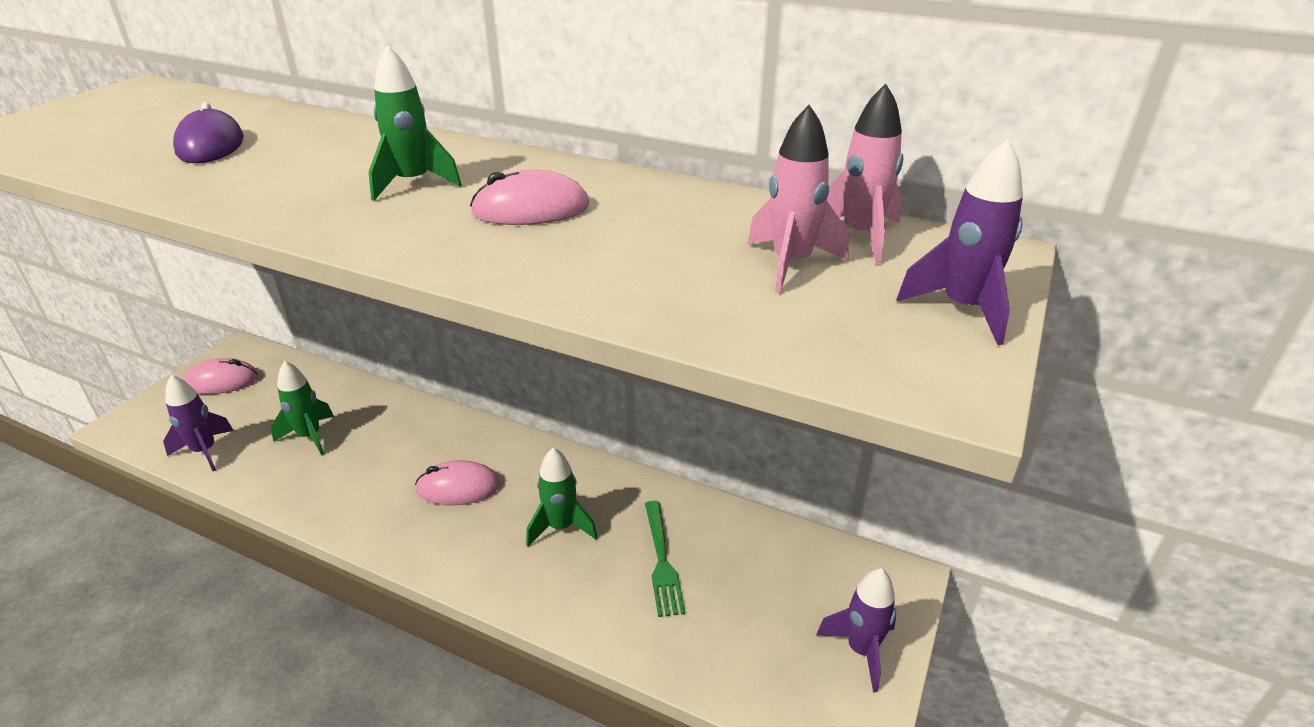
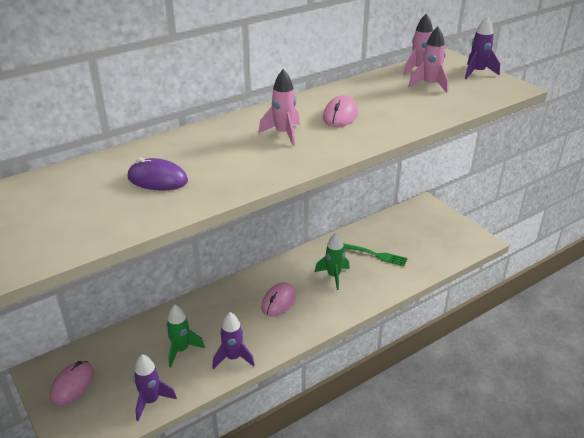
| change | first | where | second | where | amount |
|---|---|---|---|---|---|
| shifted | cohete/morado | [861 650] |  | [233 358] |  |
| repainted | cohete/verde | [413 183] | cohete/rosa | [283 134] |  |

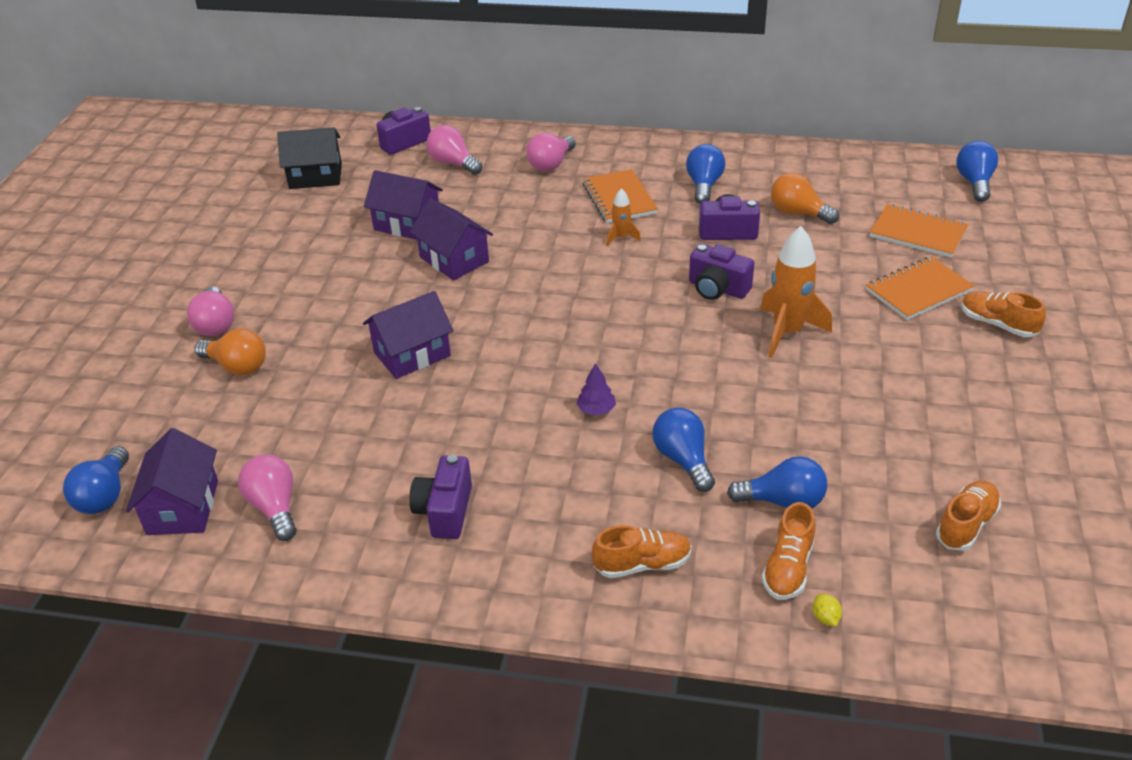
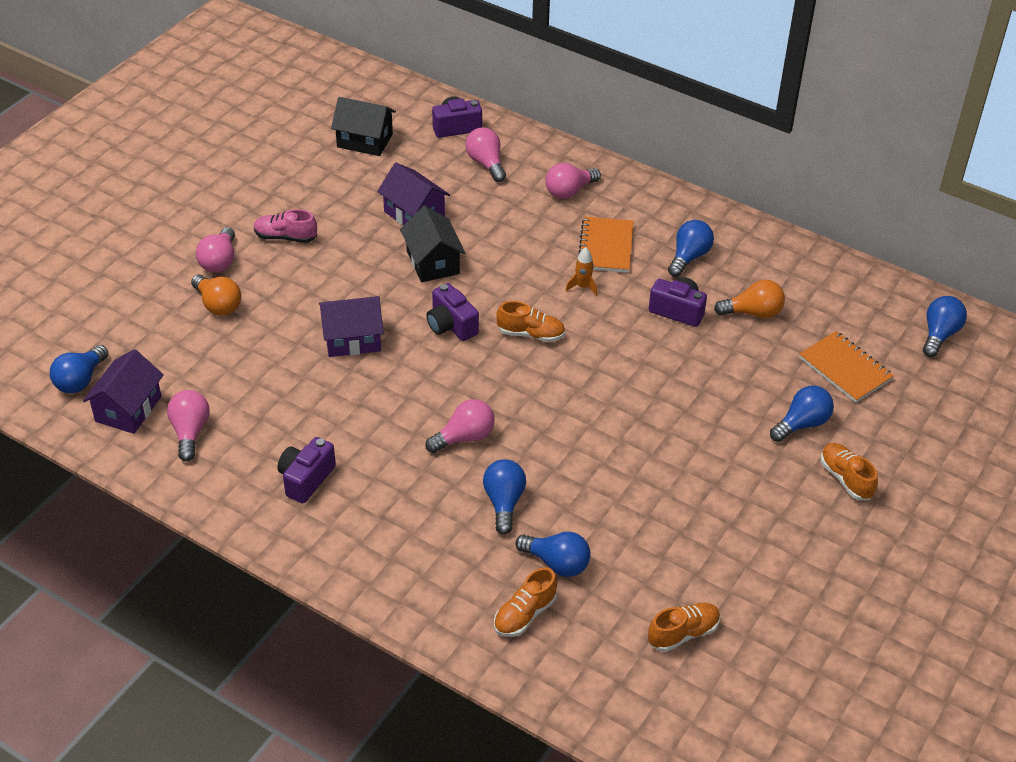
| change | first | where | second | where | amount |
|---|---|---|---|---|---|
| gone | cohete/naranja | [787 332] |  |  |  |
| gone | limón/amarillo | [825 618] |  |  |  |
| new |  |  | zapato/rosa | [285 237] |  |
| shifted | zapato/naranja | [642 564] |  | [531 334] |  |
| shifted | cámara/morado | [717 288] |  | [451 325] |  |
| swapped | árbol/morado | [596 410] | bombilla/rosa | [464 437] |  |
| swapped | cuaderno/naranja | [918 290] | bombilla/azul | [802 424] |  |
| repainted | casa/morado | [454 259] | casa/negro | [433 262] |  |
| rotated | bombilla/naranja | [798 213] |  | [753 313] | 120 degrees clockwise |

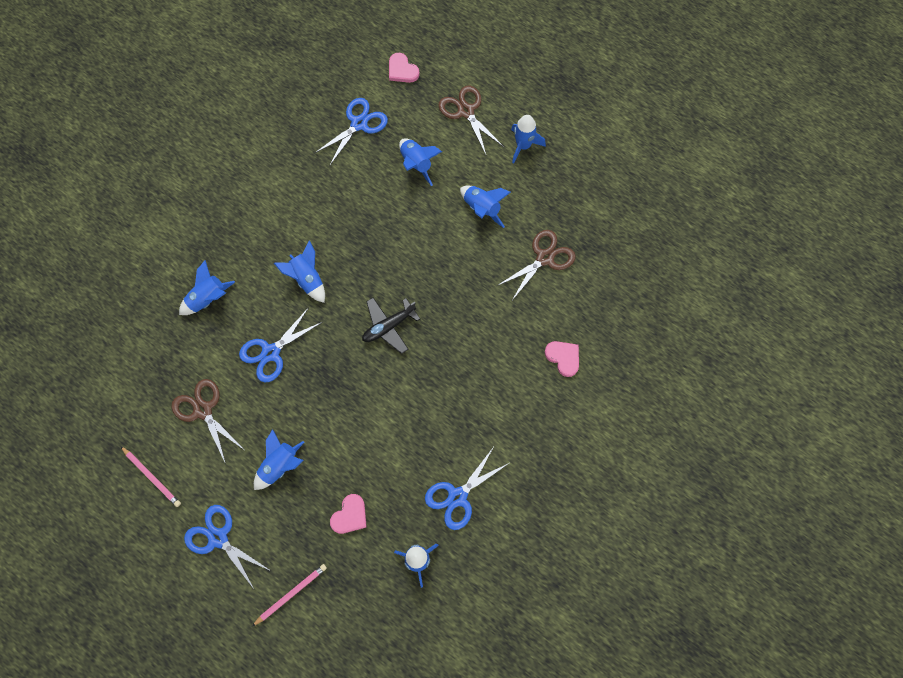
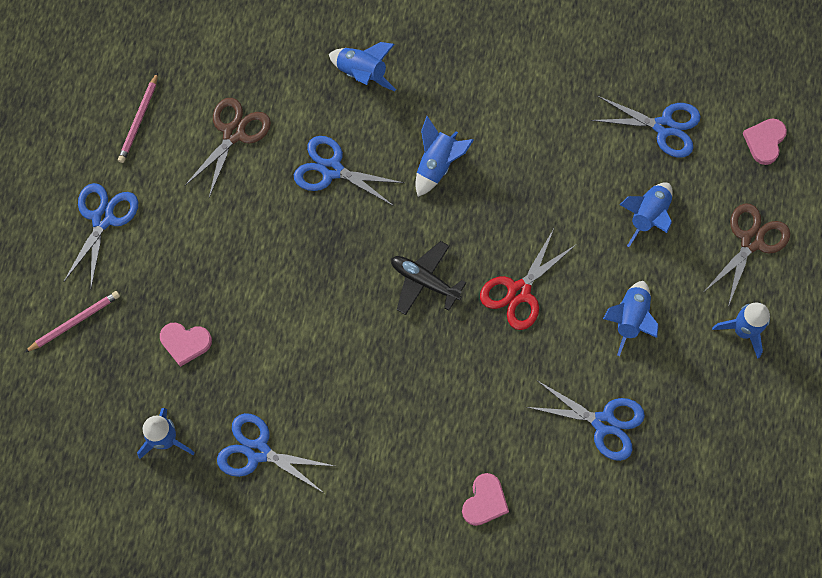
| change | first | where | second | where | amount |
|---|---|---|---|---|---|
| gone | cohete/azul | [280 465] |  |  |  |
| new |  |  | tijeras/rojo | [519 292] |  |
| repainted | tijeras/marrón | [544 258] | tijeras/azul | [603 423] |  |
| rotated | lápiz/rosa | [291 594] |  | [74 322] | 60 degrees counterclockwise |

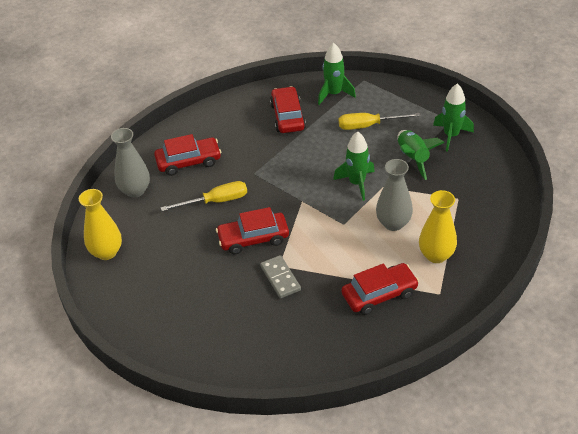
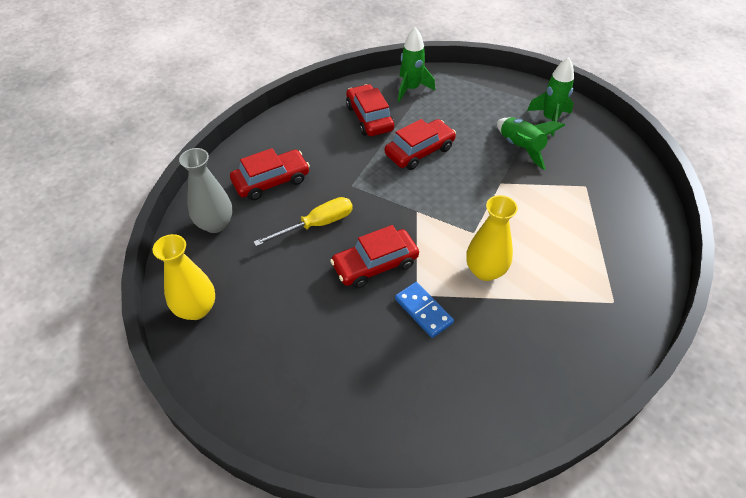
| change | first | where | second | where | amount |
|---|---|---|---|---|---|
| gone | cohete/verde | [357 183] |  |  |  |
| gone | destornillador/amarillo | [368 125] |  |  |  |
| gone | florero/gris | [393 223] |  |  |  |
| shifted | coche/rojo | [379 294] |  | [419 151] |  |
| shifted | florero/amarillo | [436 255] |  | [485 271] |  |
| repainted | ficha de dominó/gris | [280 278] | ficha de dominó/azul | [423 311] |  |

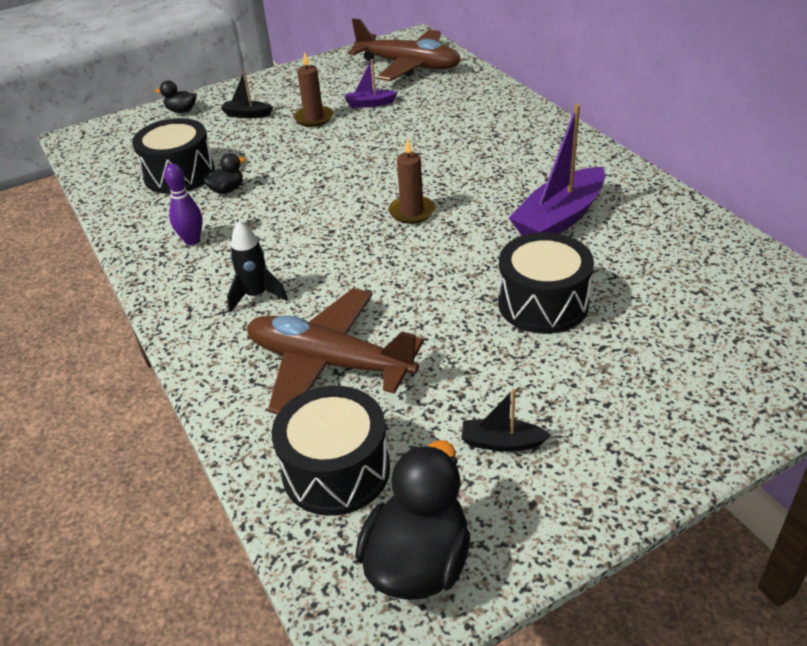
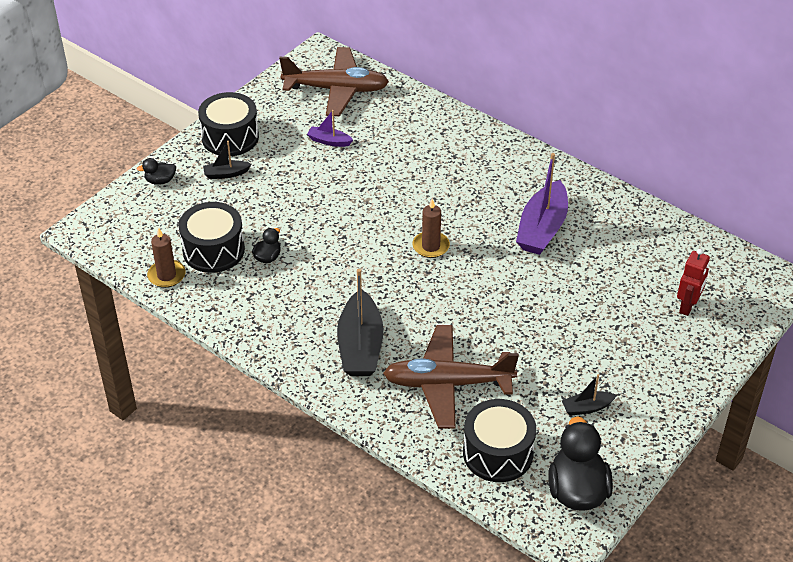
| change | first | where | second | where | amount |
|---|---|---|---|---|---|
| gone | bolo/morado | [192 240] |  |  |  |
| new |  |  | robot/rojo | [688 306] |  |
| shifted | vela/marrón | [314 118] |  | [166 275] |  |
| shifted | tambor/negro | [543 303] |  | [230 137] |  |
| swapped | cohete/negro | [256 295] | barco/negro | [360 346] |  |
| rotated | barco/morado | [370 104] |  | [329 141] | 45 degrees clockwise |

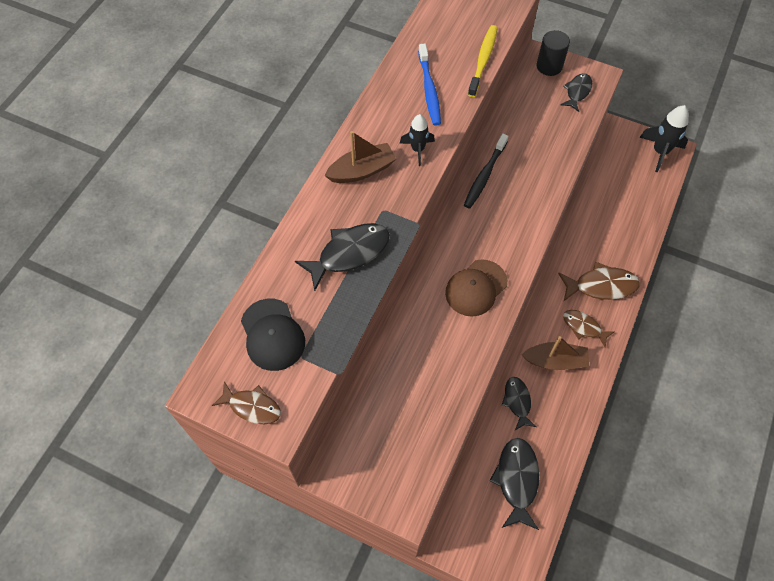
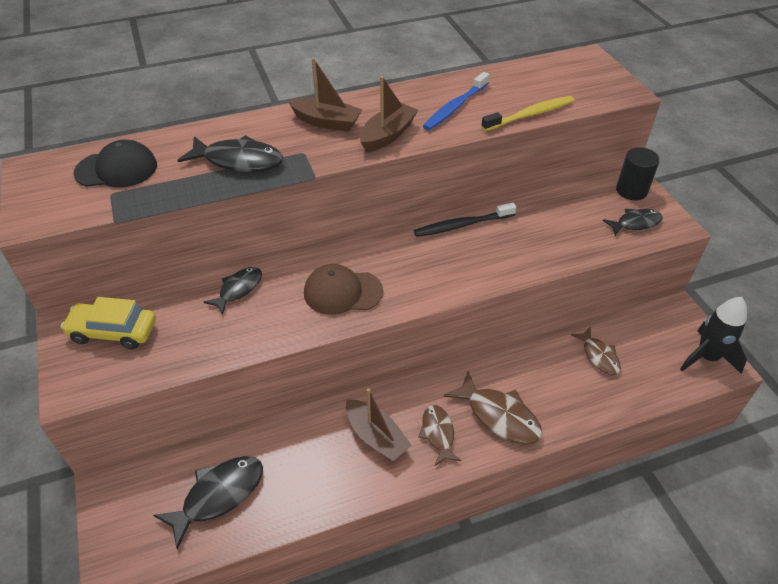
| change | first | where | second | where | amount |
|---|---|---|---|---|---|
| new |  |  | coche/amarillo | [113 331] |  |
| shifted | pez/marrón | [252 406] |  | [599 356] |  |
| shifted | pez/negro | [517 401] |  | [238 289] |  |
| swapped | cohete/negro | [417 149] | barco/marrón | [387 135] |  |
| rotated | gorra/negro | [272 335] |  | [116 169] | 120 degrees counterclockwise |

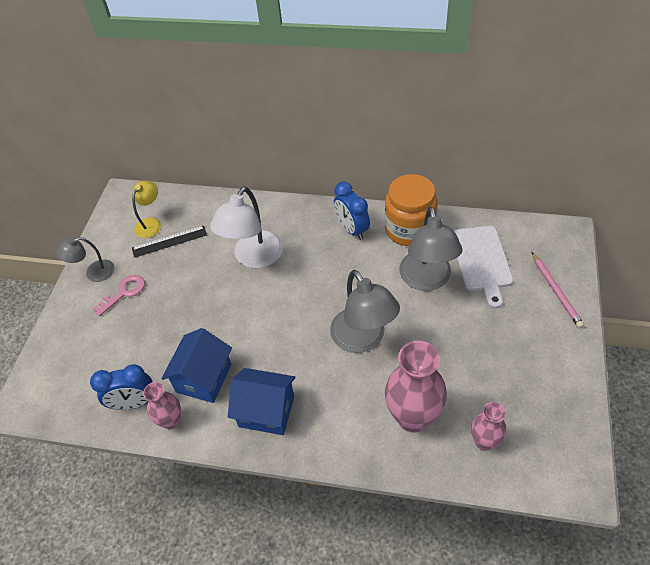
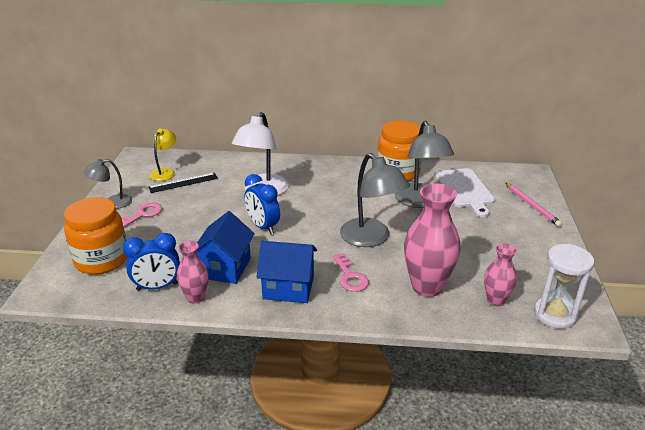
| change | first | where | second | where | amount |
|---|---|---|---|---|---|
| new |  |  | tarro/naranja | [102 260] |  |
| new |  |  | llave/rosa | [350 277] |  |
| new |  |  | reloj de arena/blanco | [555 315] |  |
| shifted | despertador/azul | [352 229] |  | [263 227] |  |

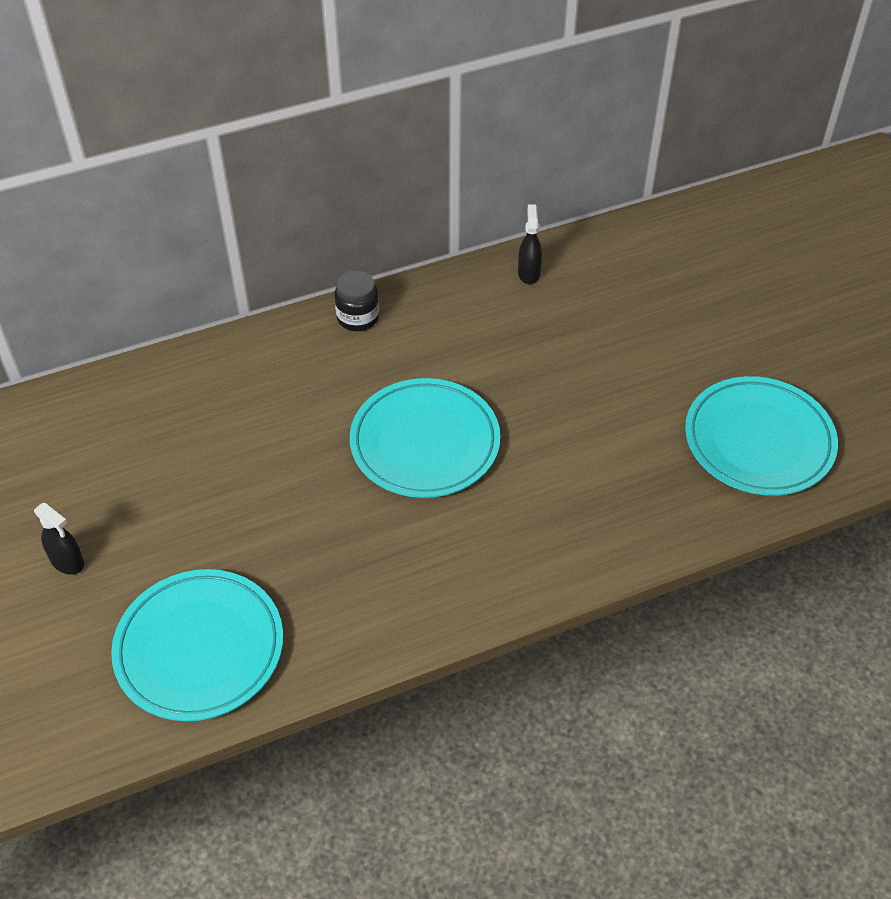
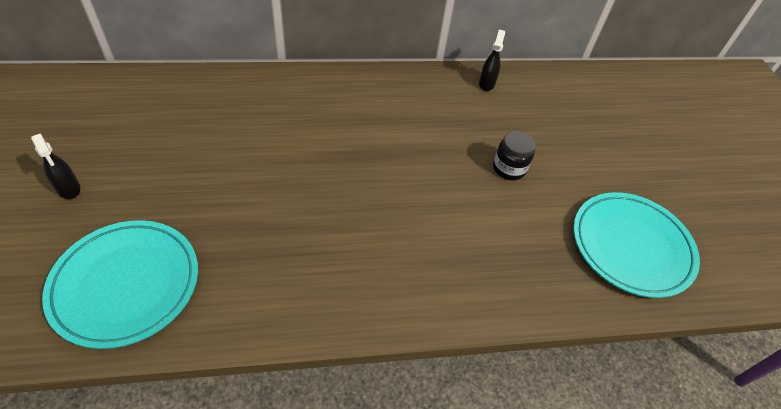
| change | first | where | second | where | amount |
|---|---|---|---|---|---|
| gone | plato/turquesa | [425 443] |  |  |  |
| shifted | tarro/negro | [358 317] |  | [509 168] |  |

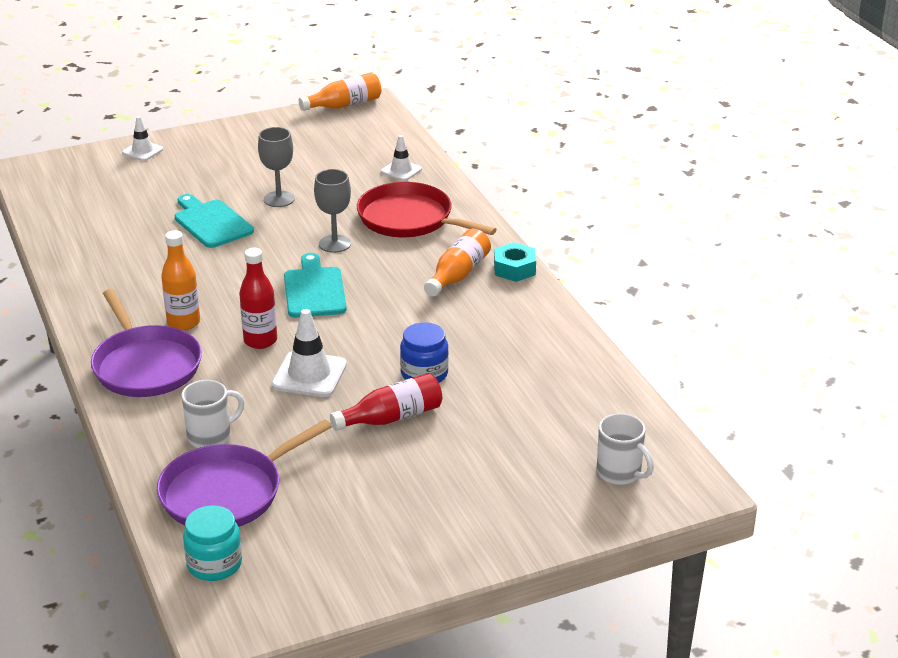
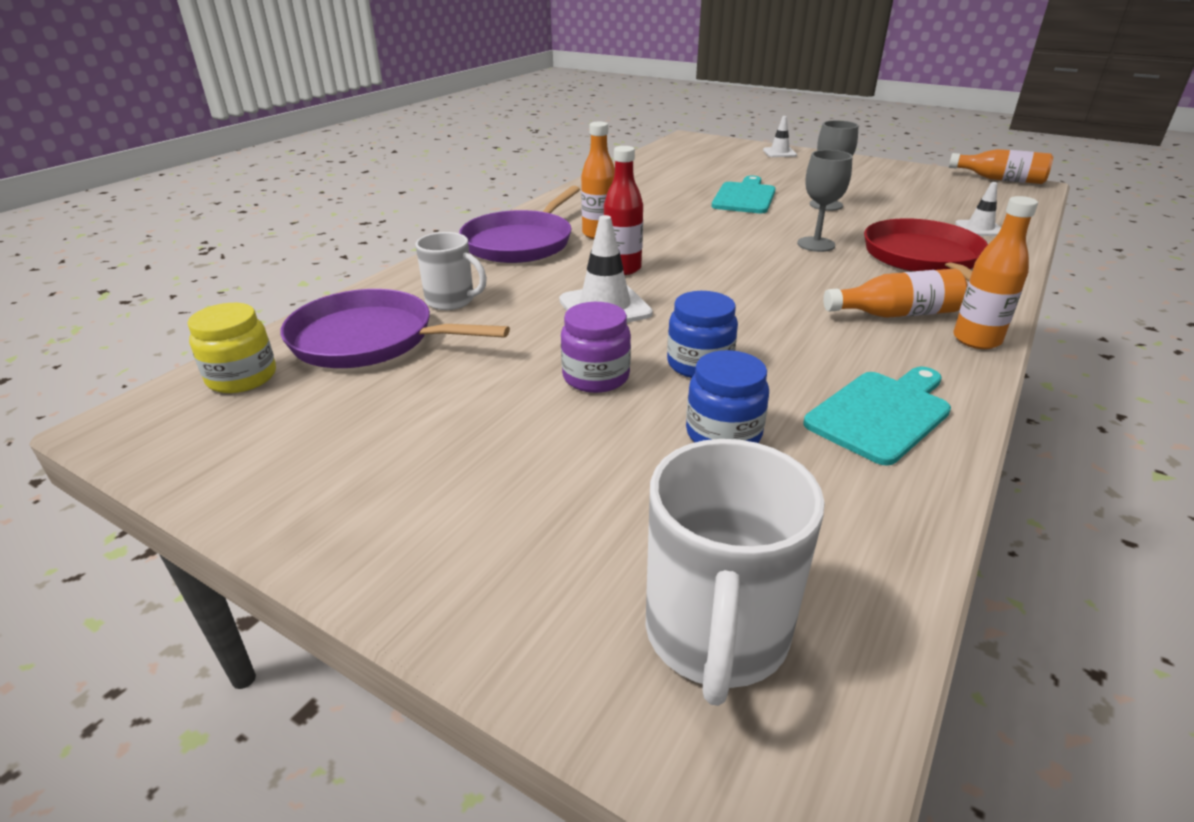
| change | first | where | second | where | amount |
|---|---|---|---|---|---|
| new |  |  | tarro/azul | [723 434] |  |
| shifted | tabla de cortar/turquesa | [314 290] |  | [881 414] |  |
| swapped | botella/rojo | [392 417] | tarro/morado | [596 377] |  |
| swapped | tuerca/turquesa | [514 269] | botella/naranja | [976 340] |  |
| repainted | tarro/turquesa | [214 564] | tarro/amarillo | [242 377] |  |
| scaled | taza/blanco | [620 473] |  | [716 635] | x1.60 |

